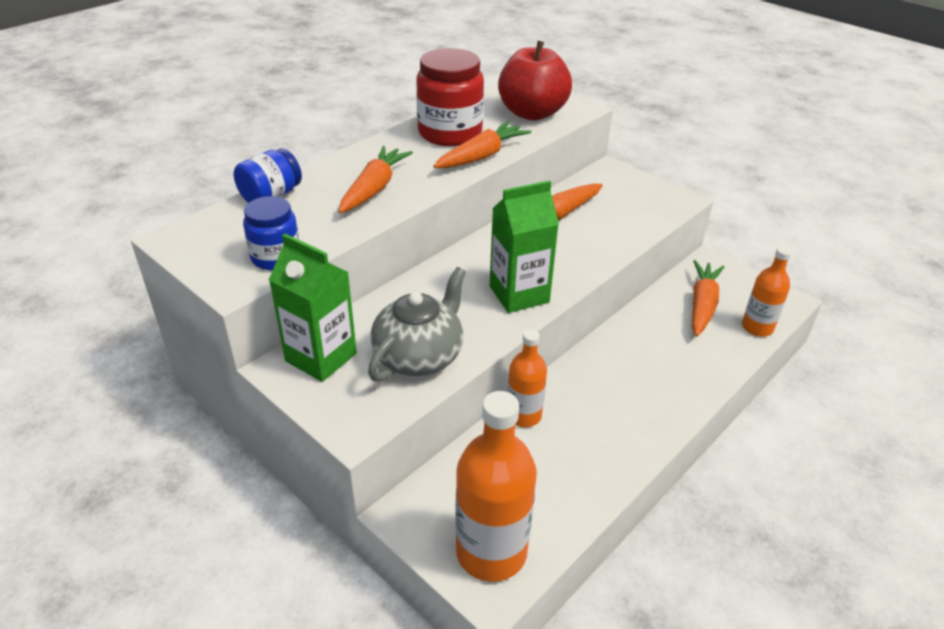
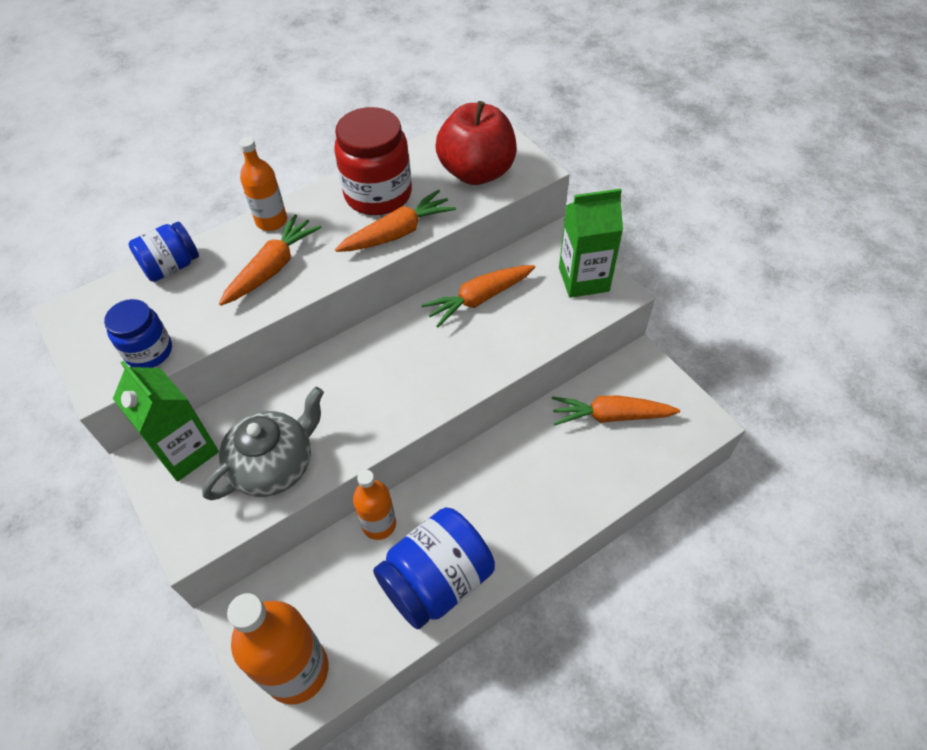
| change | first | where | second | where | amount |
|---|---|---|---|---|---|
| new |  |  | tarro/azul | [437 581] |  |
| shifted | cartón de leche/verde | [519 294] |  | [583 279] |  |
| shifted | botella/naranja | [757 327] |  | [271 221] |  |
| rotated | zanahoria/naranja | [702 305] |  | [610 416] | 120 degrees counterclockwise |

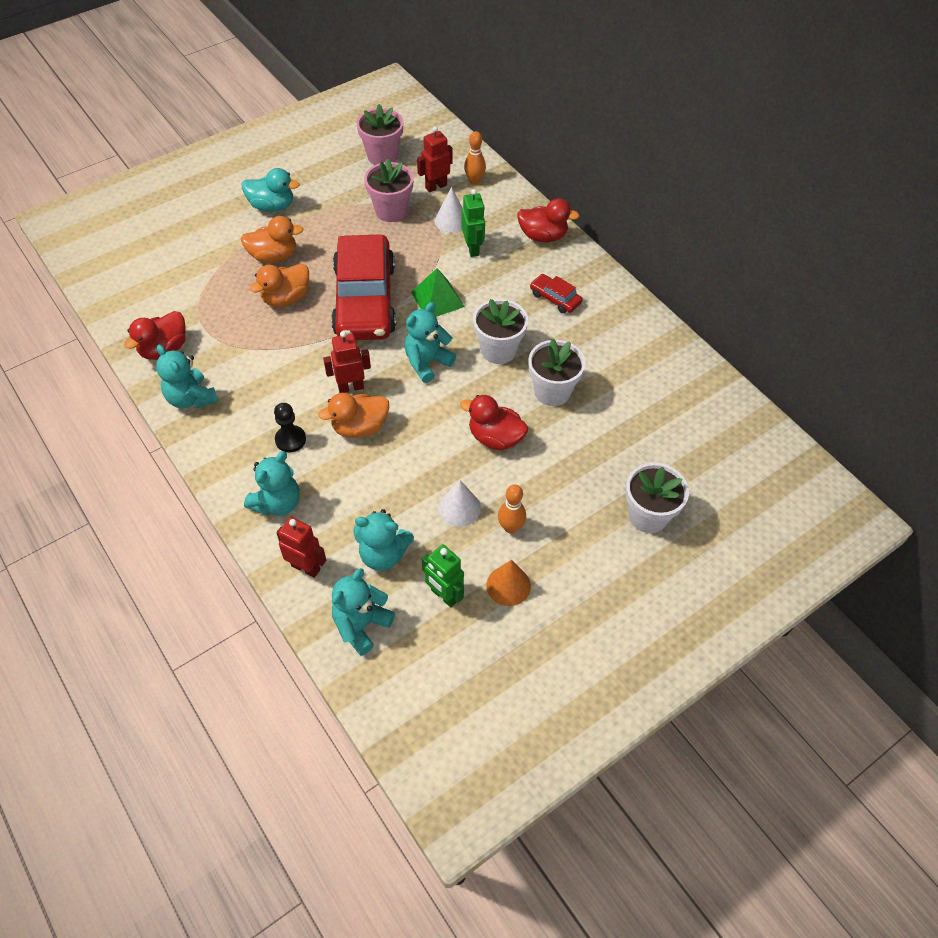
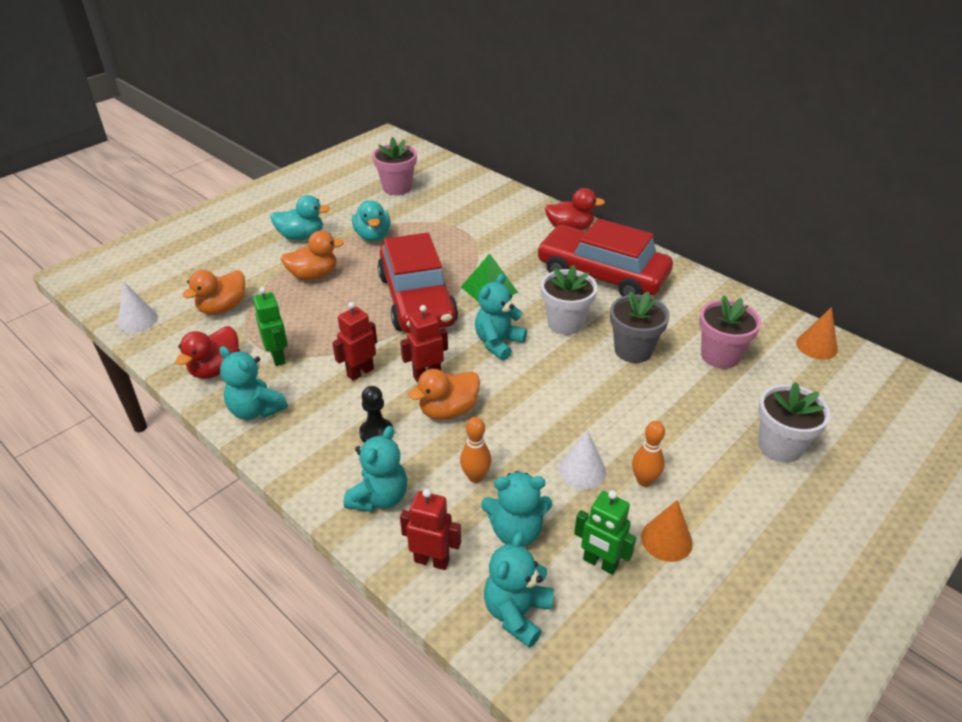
| change | first | where | second | where | amount |
|---|---|---|---|---|---|
| gone | pato/rojo | [495 438] |  |  |  |
| new |  |  | pato/turquesa | [373 236] |  |
| new |  |  | cono/naranja | [816 346] |  |
| shifted | pato/naranja | [286 298] |  | [223 308] |  |
| shifted | maceta/rosa | [391 211] |  | [720 356] |  |
| shifted | robot/rojo | [436 186] |  | [360 372] |  |
| shifted | cono/blanco | [451 220] |  | [137 320] |  |
| shifted | robot/verde | [473 248] |  | [278 357] |  |
| shifted | bolo/naranja | [474 181] |  | [475 477] |  |
| repainted | maceta/blanco | [552 391] | maceta/gris | [633 350] |  |
| scaled | coche/rojo | [555 298] |  | [602 274] | x2.45 |

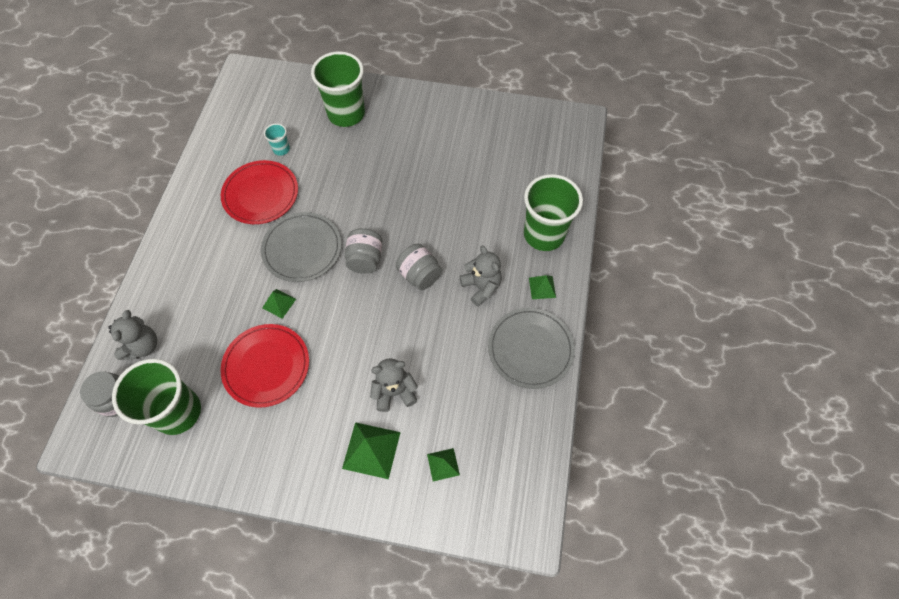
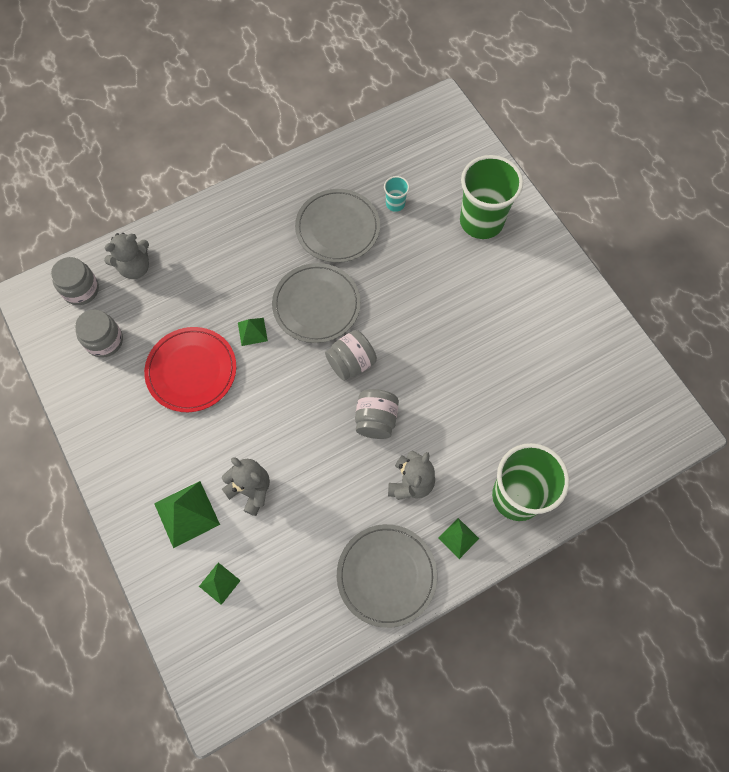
| change | first | where | second | where | amount |
|---|---|---|---|---|---|
| swapped | vaso/verde | [178 412] | tarro/gris | [104 341] |  |
| repainted | plato/rojo | [261 194] | plato/gris | [337 228] |  |

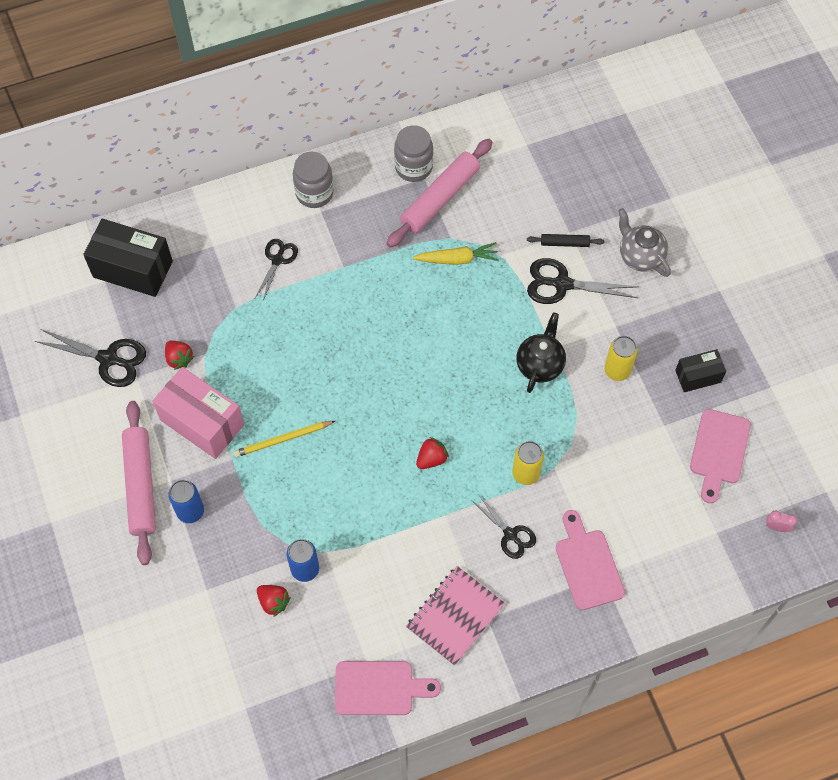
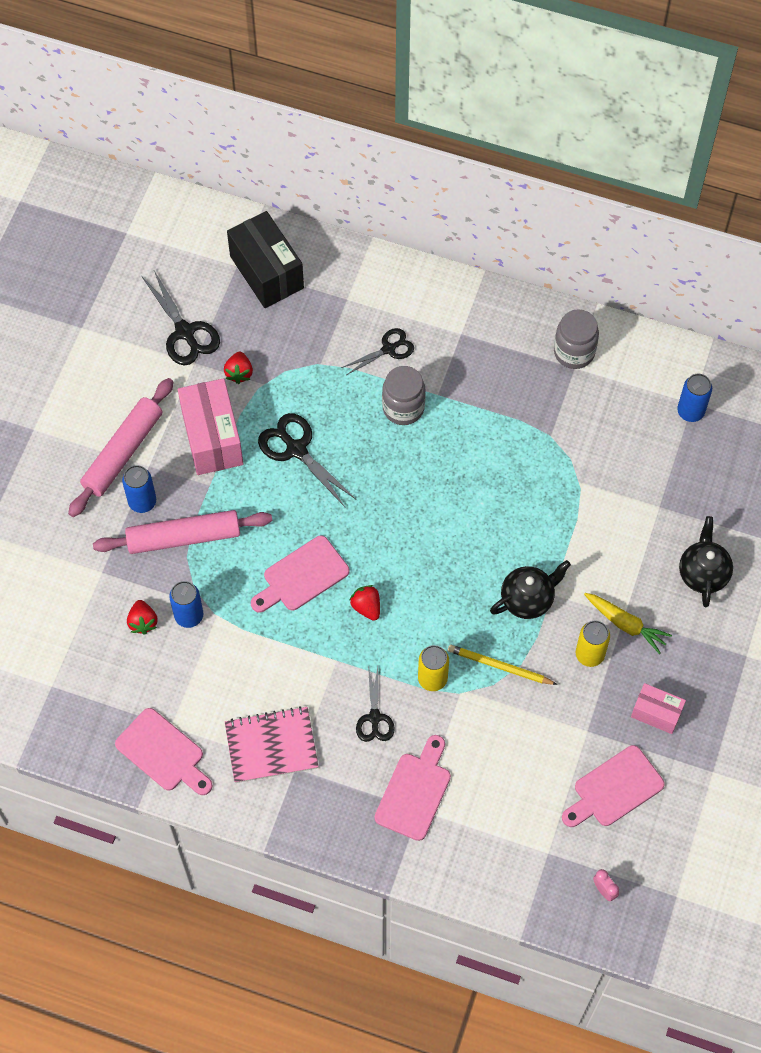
| change | first | where | second | where | amount |
|---|---|---|---|---|---|
| gone | rodillo/negro | [565 243] |  |  |  |
| new |  |  | tabla de cortar/rosa | [302 576] |  |
| new |  |  | lata/azul | [690 411] |  |
| shifted | lápiz/amarillo | [283 440] |  | [499 666] |  |
| shifted | tarro/gris | [314 193] |  | [403 408] |  |
| shifted | rodillo/rosa | [440 198] |  | [184 537] |  |
| shifted | zanahoria/amarillo | [457 259] |  | [626 624] |  |
| shifted | tijeras/negro | [562 284] |  | [296 449] |  |
| repainted | tetera/gris | [640 256] | tetera/negro | [703 573] |  |
| repainted | caja/negro | [698 376] | caja/rosa | [656 713] |  |
| rotated | fresa/rojo | [431 459] |  | [366 607] | 120 degrees counterclockwise |

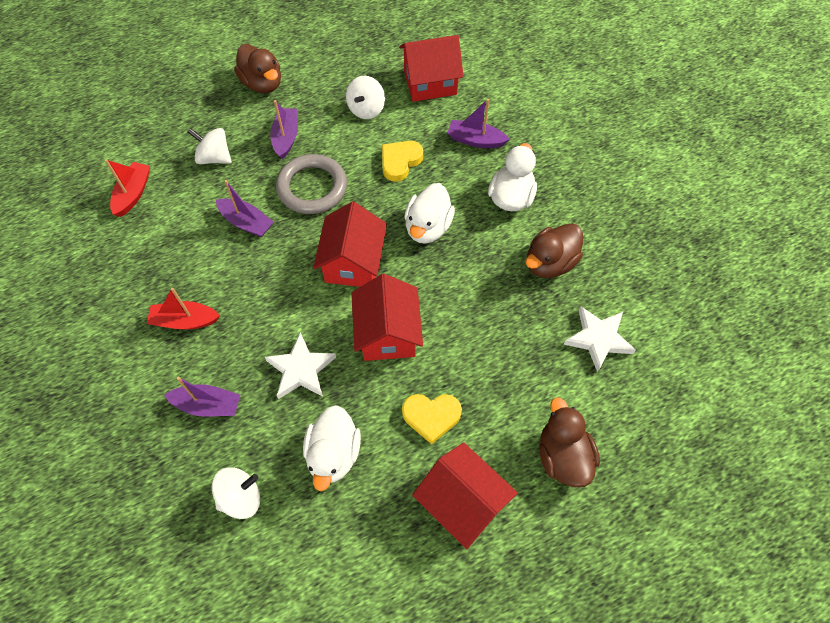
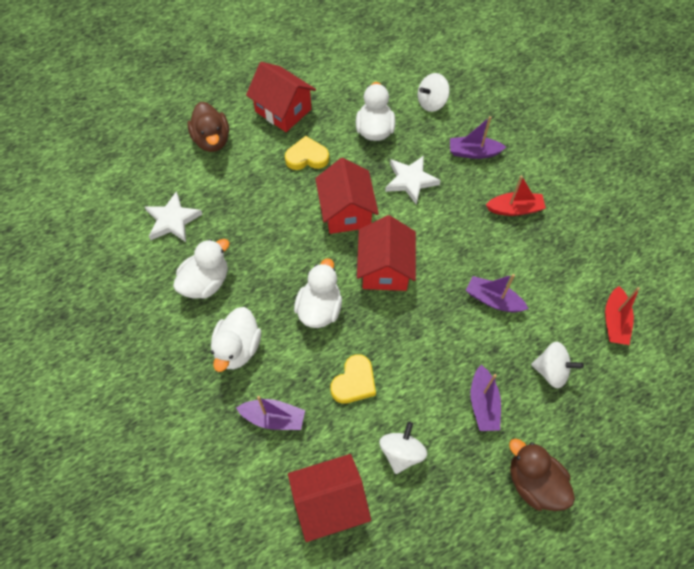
| change | first | where | second | where | amount |
|---|---|---|---|---|---|
| gone | anillo/gris | [312 187] |  |  |  |
| repainted | pato/marrón | [550 263] | pato/blanco | [206 282] |  |

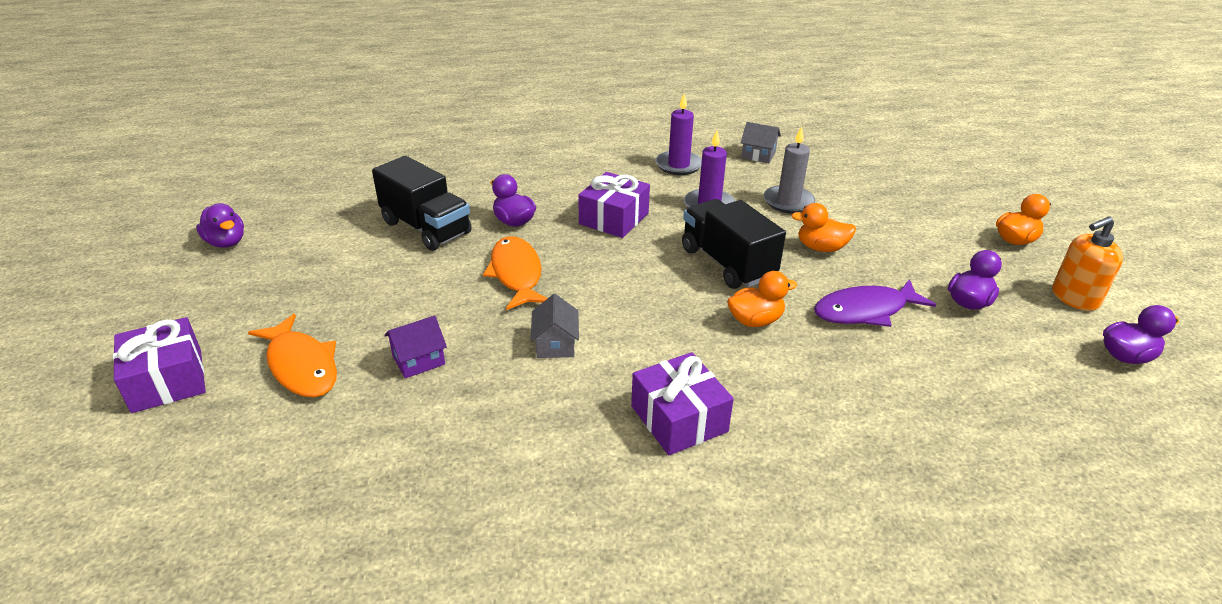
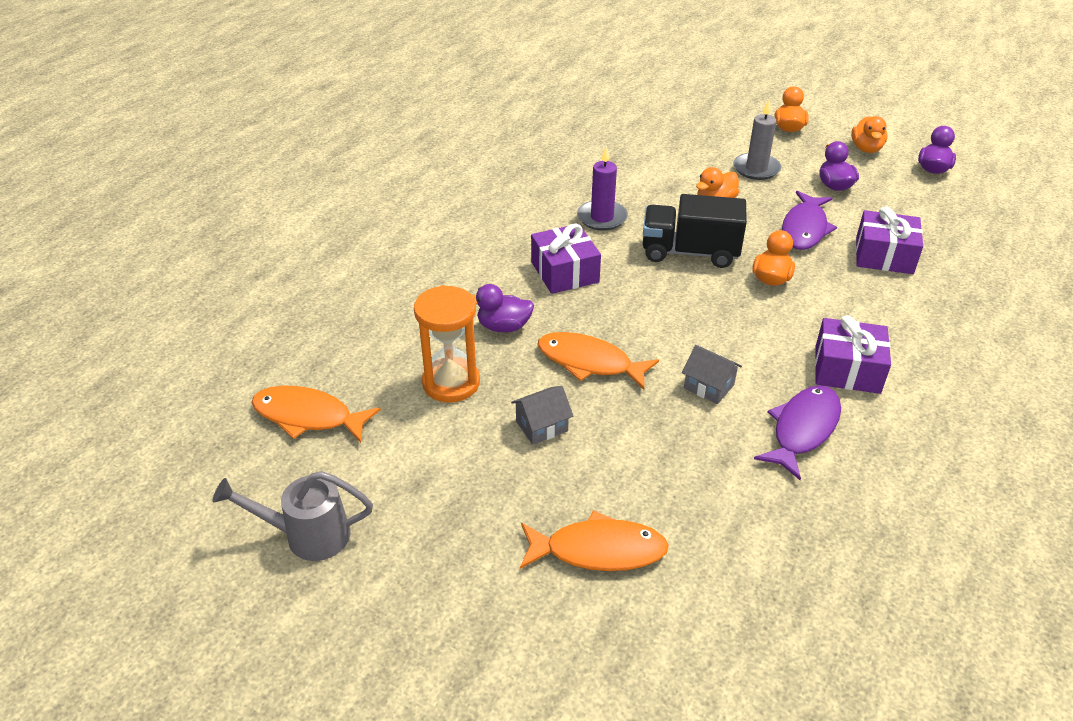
| change | first | where | second | where | amount |
|---|---|---|---|---|---|
| gone | casa/morado | [418 360] |  |  |  |
| gone | vela/morado | [678 165] |  |  |  |
| new |  |  | pez/naranja | [308 416] |  |
| new |  |  | pez/morado | [802 430] |  |
| shifted | regalo/morado | [167 380] |  | [884 255] |  |
| shifted | casa/gris | [758 155] |  | [541 426] |  |
| shifted | vela/gris | [788 202] |  | [756 169] |  |
| swapped | pato/morado | [226 242] | regadera/gris | [308 535] |  |
| swapped | camión/negro | [426 228] | reloj de arena/naranja | [451 383] |  |
| swapped | dispensador de jabón/naranja | [1074 298] | pato/naranja | [866 149] |  |

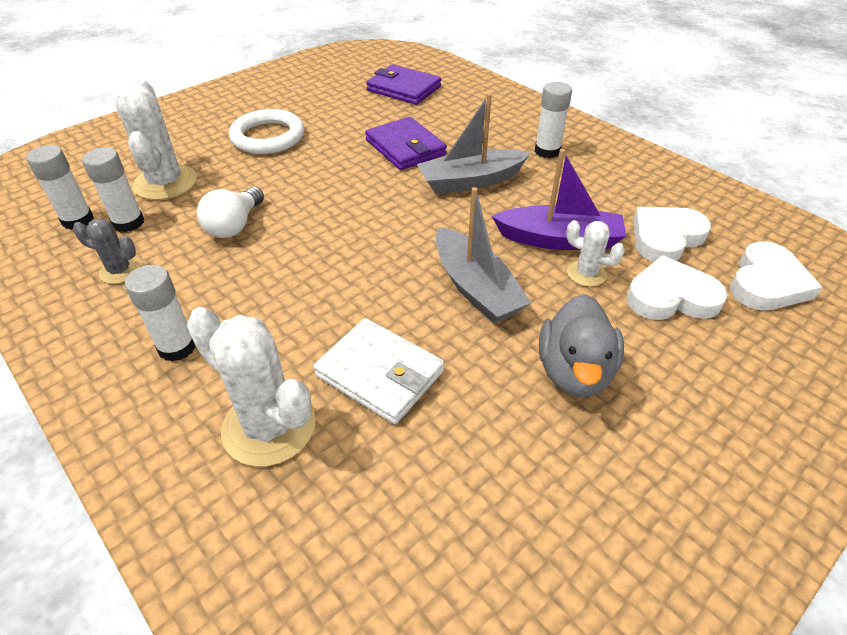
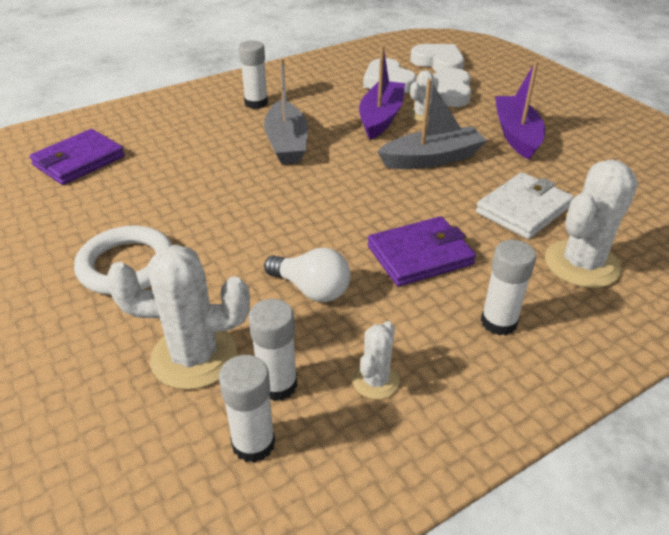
| change | first | where | second | where | amount |
|---|---|---|---|---|---|
| shifted | cartera/morado | [405 147] |  | [420 255] |  |
| swapped | pato/gris | [574 372] | barco/morado | [516 135] |  |
| repainted | cactus/gris | [120 271] | cactus/blanco | [375 381] |  |

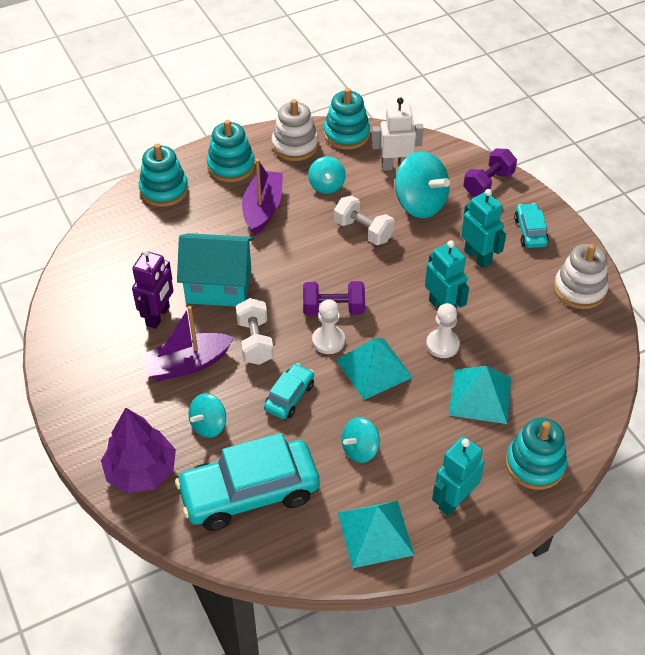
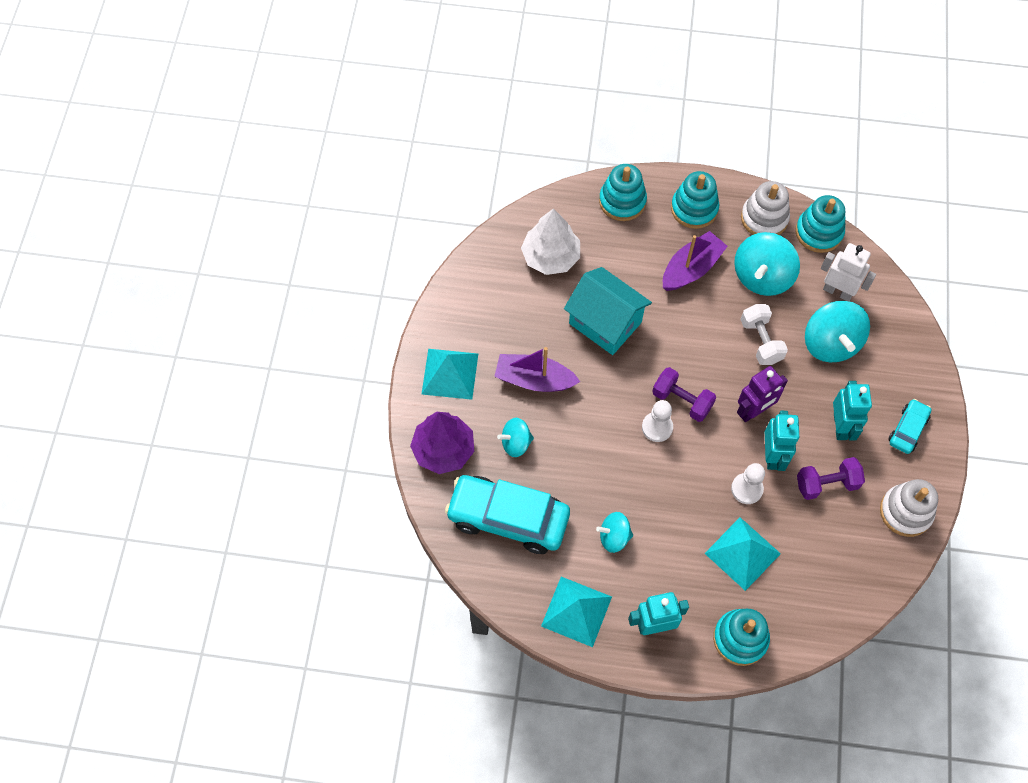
| change | first | where | second | where | amount |
|---|---|---|---|---|---|
| gone | mancuerna/blanco | [255 341] |  |  |  |
| gone | coche/turquesa | [289 396] |  |  |  |
| new |  |  | árbol/blanco | [550 257] |  |
| shifted | robot/morado | [158 316] |  | [753 411] |  |
| shifted | pirámide/turquesa | [374 368] |  | [450 373] |  |
| shifted | mancuerna/morado | [488 184] |  | [826 484] |  |
| scaled | peonza/turquesa | [326 186] |  | [762 276] | x1.75 |

